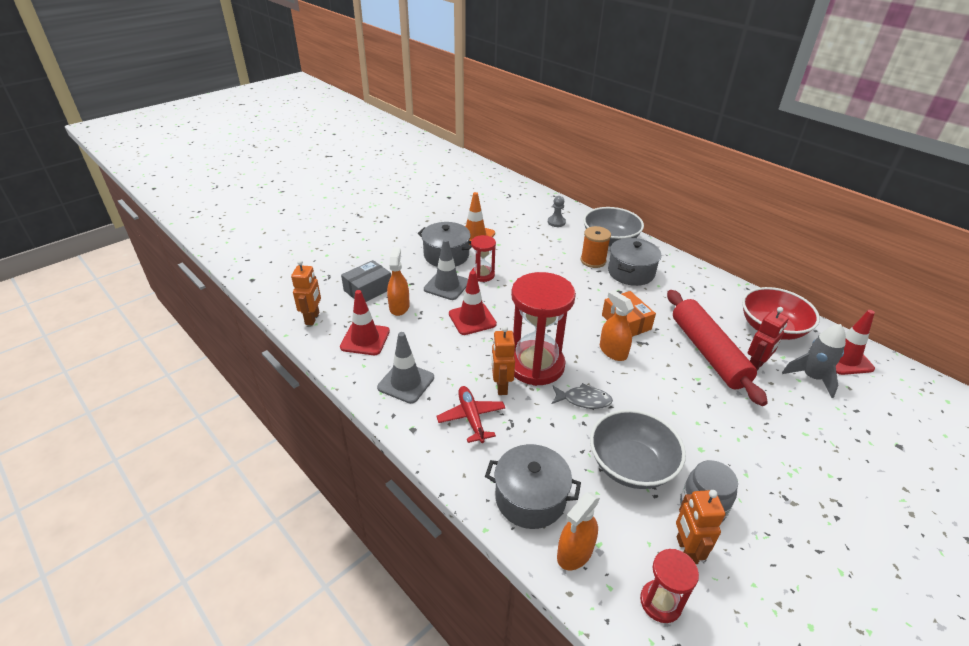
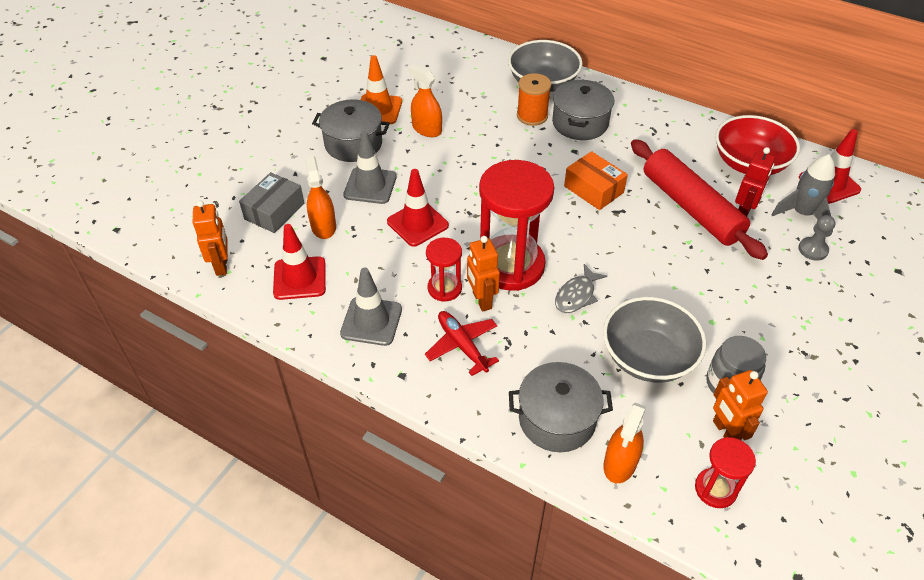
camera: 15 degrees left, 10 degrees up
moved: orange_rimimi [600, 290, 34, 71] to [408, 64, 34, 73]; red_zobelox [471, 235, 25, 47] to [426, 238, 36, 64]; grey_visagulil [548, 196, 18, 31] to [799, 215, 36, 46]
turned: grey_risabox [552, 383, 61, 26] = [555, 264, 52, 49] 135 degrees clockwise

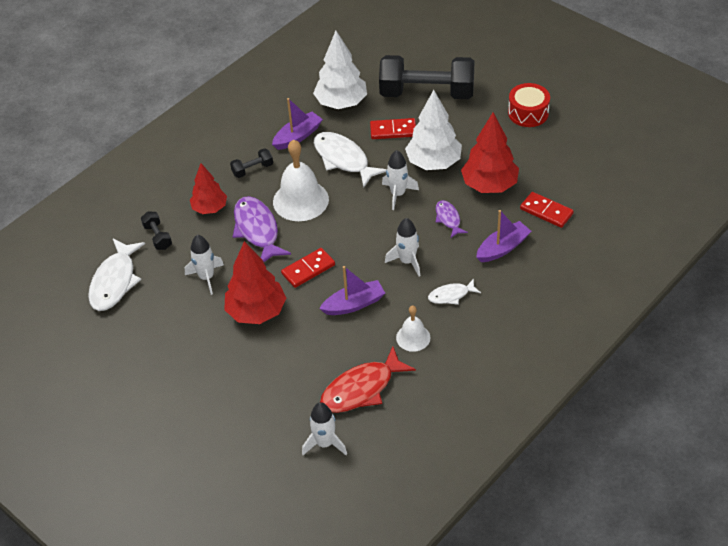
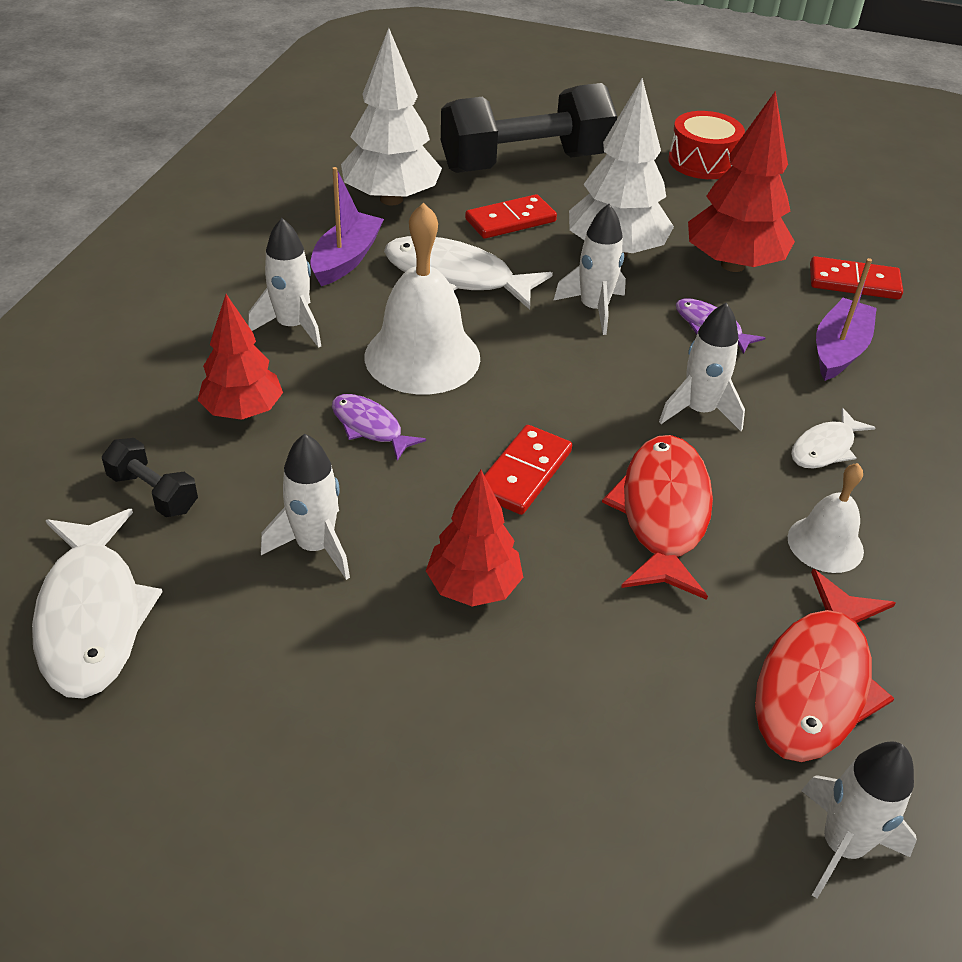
camera: 30 degrees left, 5 degrees down
replaced: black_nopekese [230, 148, 43, 30] to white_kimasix [248, 218, 73, 130]; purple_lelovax [319, 266, 66, 49] to red_risabox [602, 435, 111, 165]
resized: purple_risabox [233, 196, 58, 66] = [332, 394, 94, 67] x0.55; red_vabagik [224, 241, 62, 83] = [426, 470, 97, 136] x0.65

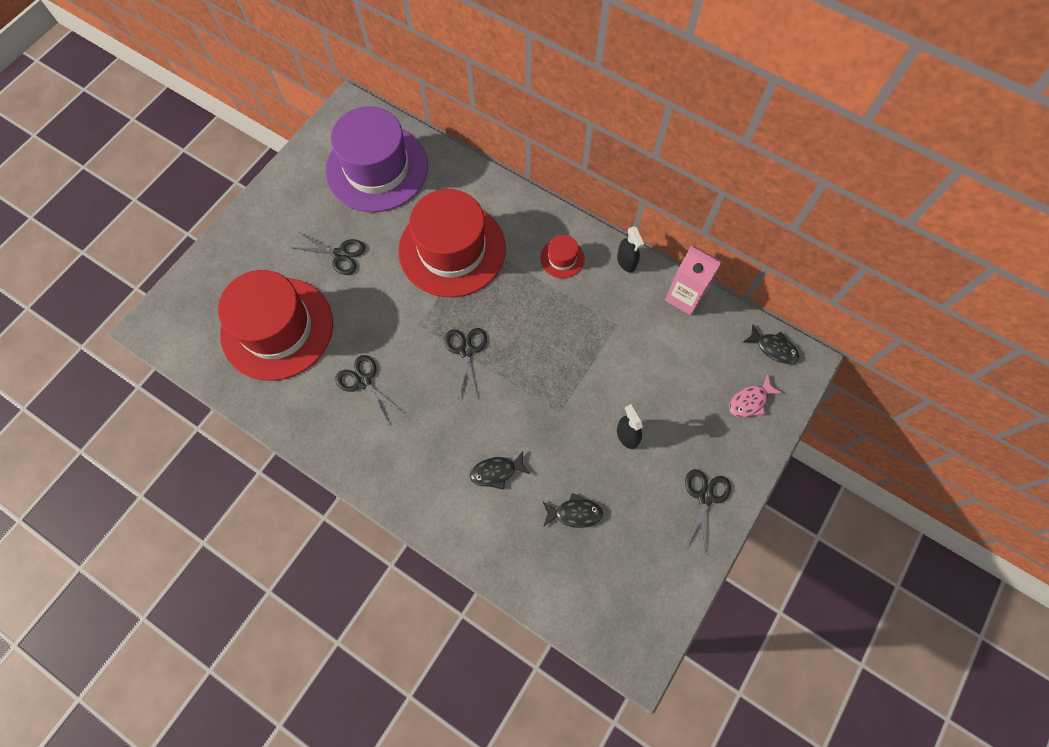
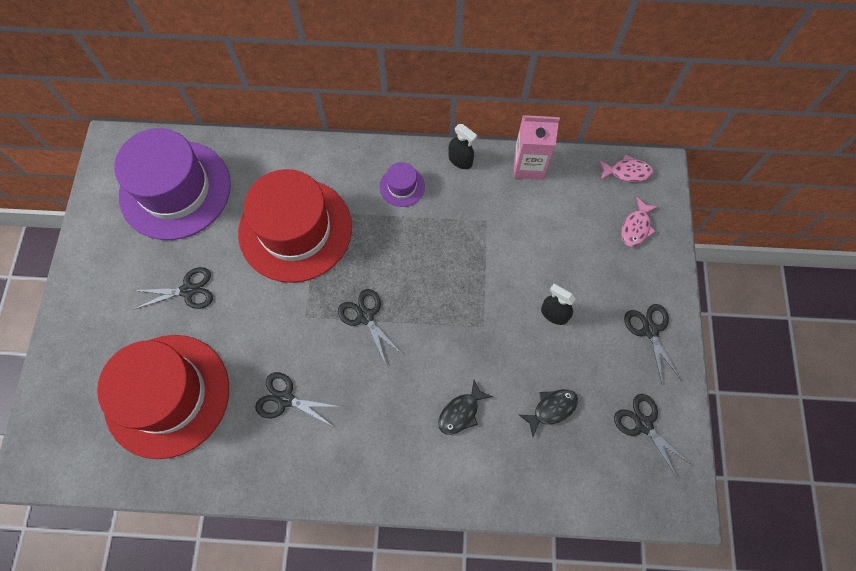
camera: 30 degrees left, 0 degrees up
added: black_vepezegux [614, 394, 78, 85]
recoloured: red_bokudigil [540, 235, 45, 43] to purple_bokudigil [379, 162, 46, 45]; black_risabox [742, 324, 57, 40] to pink_risabox [599, 154, 55, 28]

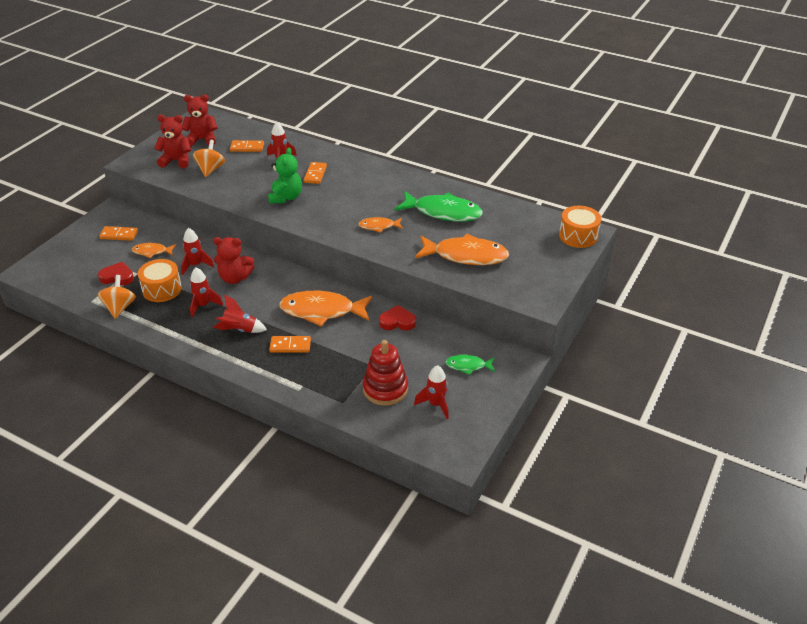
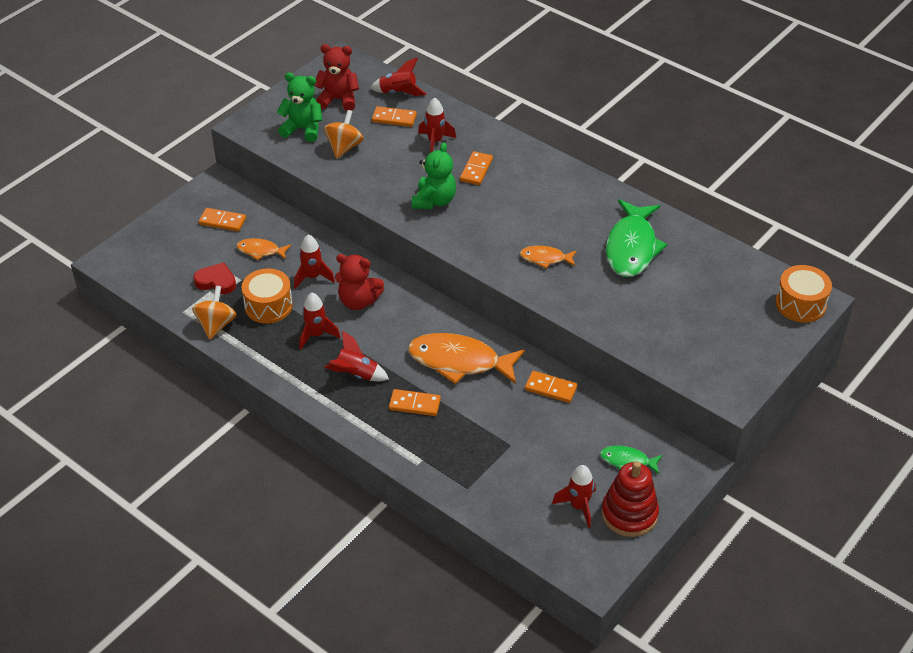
camera: 10 degrees right, 5 degrees up
removed: orange_risabox [415, 233, 94, 32]
added: red_kimasix [370, 57, 56, 39]
moved: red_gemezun [363, 340, 45, 66] to [602, 461, 57, 76]
replaced: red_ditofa [379, 305, 37, 26] to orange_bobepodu [525, 371, 52, 32]
recoloured: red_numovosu [154, 115, 37, 53] to green_numovosu [277, 73, 45, 69]
turned: green_risabox [394, 191, 89, 31] = [605, 199, 62, 78] 75 degrees clockwise

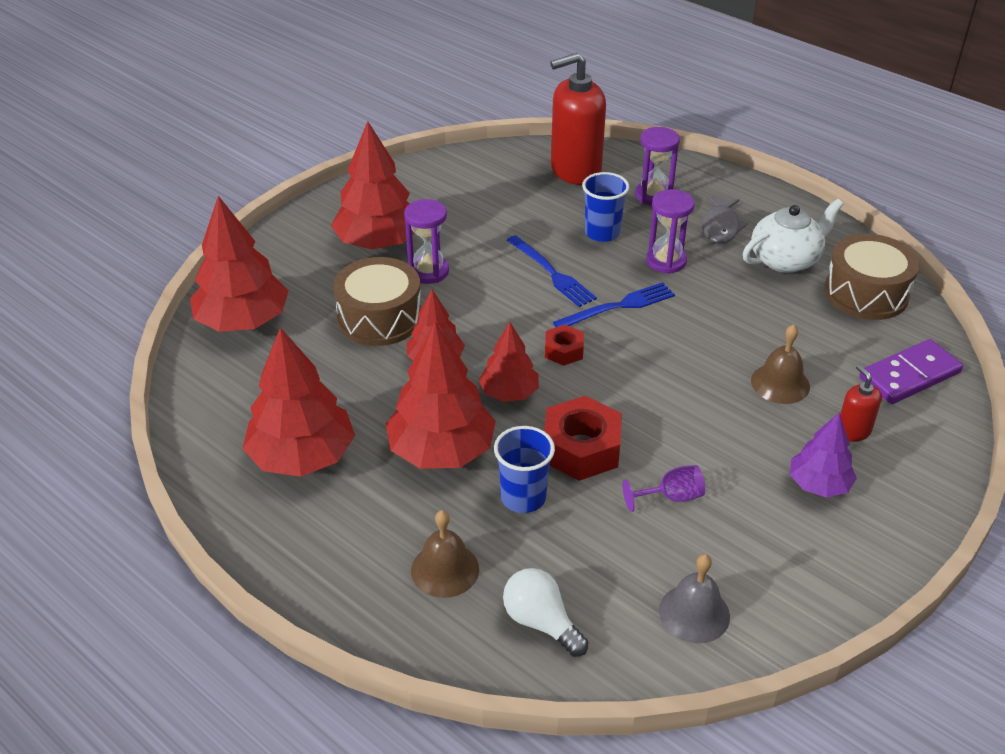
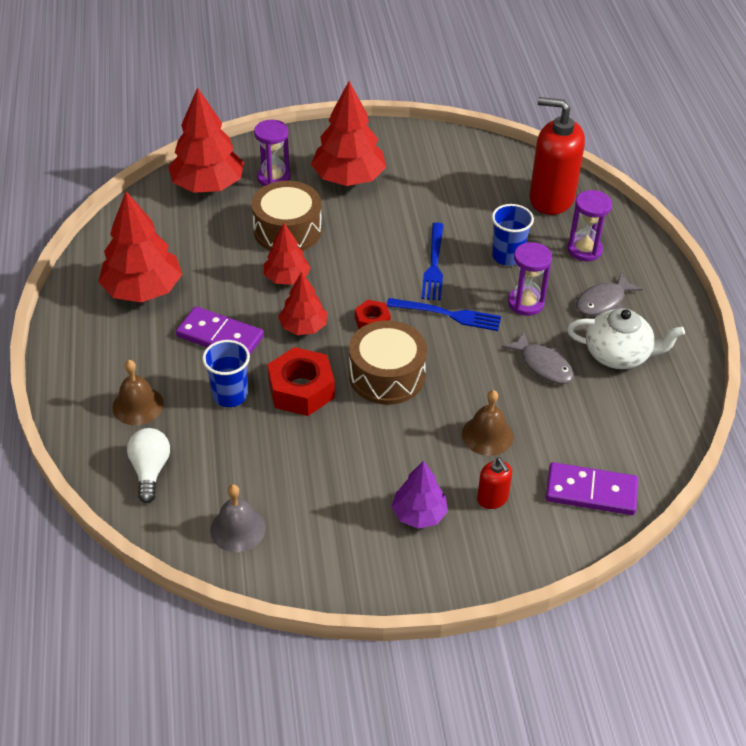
camera: 40 degrees right, 5 degrees up
removed: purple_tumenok [623, 465, 82, 47]
added: grey_risabox [502, 331, 72, 53]
moved: purple_zobelox [404, 199, 45, 85] to [254, 120, 37, 66]; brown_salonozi [824, 234, 95, 86] to [349, 320, 78, 85]
replaced: red_vabagik [386, 322, 110, 147] to purple_bobepodu [176, 306, 88, 49]
turned: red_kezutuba [840, 365, 42, 77] = [477, 457, 35, 52] 135 degrees clockwise

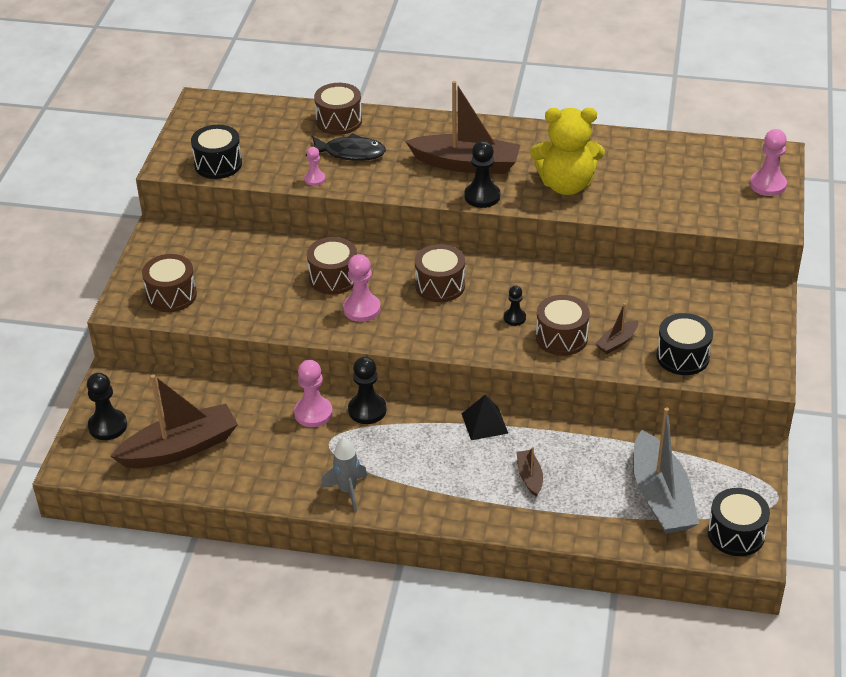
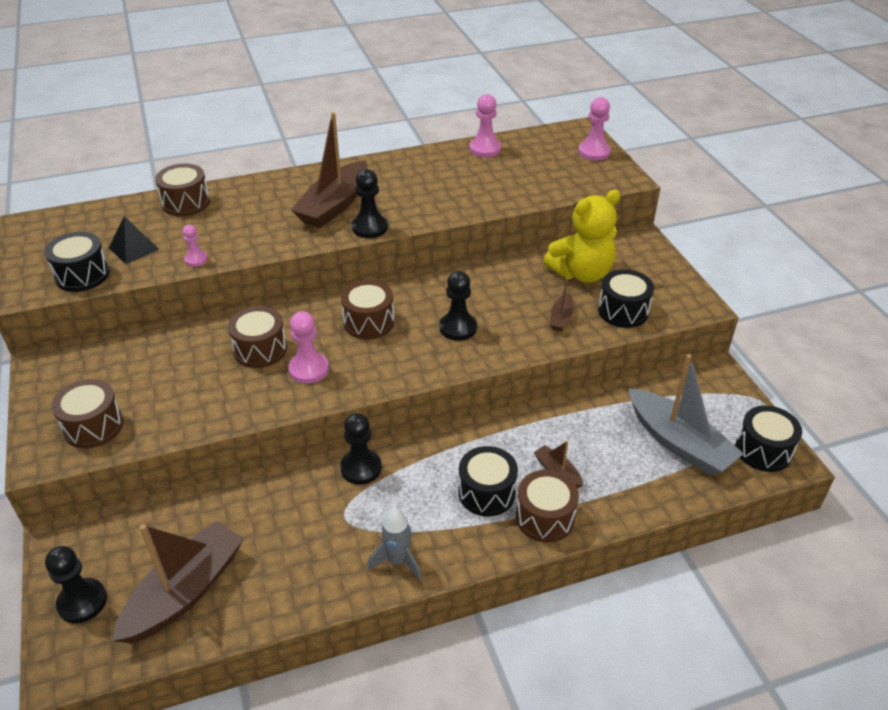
camera: 30 degrees left, 0 degrees up
removed: black_risabox [306, 133, 80, 28]
added: black_salonozi [458, 446, 60, 70]
moved: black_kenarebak [462, 395, 46, 45] to [109, 216, 50, 48]; pink_visagulil [294, 360, 39, 67] to [469, 94, 32, 63]; brown_salonozi [536, 295, 54, 61] to [516, 470, 63, 72]; yellow_numovosu [530, 108, 75, 87] to [543, 190, 78, 93]
turned: brown_lelovax [405, 81, 115, 93] = [291, 112, 77, 116] 135 degrees clockwise
resized: black_visagulil [504, 286, 22, 40] = [439, 271, 38, 70] x1.68

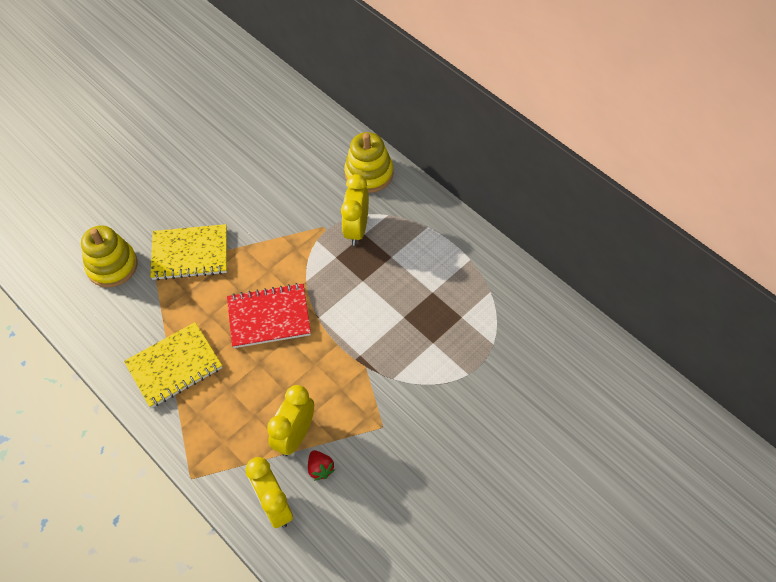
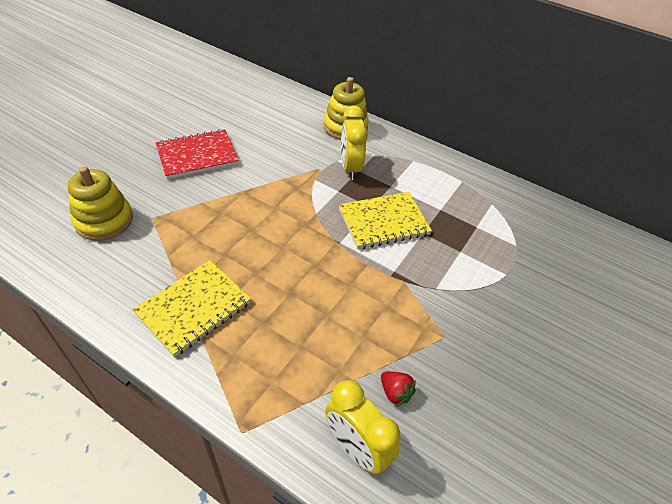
camera: 20 degrees left, 10 degrees down
removed: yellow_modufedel [267, 385, 47, 71]
moved: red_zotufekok [227, 283, 84, 65] to [155, 129, 84, 50]; yellow_zotufekok [151, 224, 76, 57] to [339, 192, 93, 57]

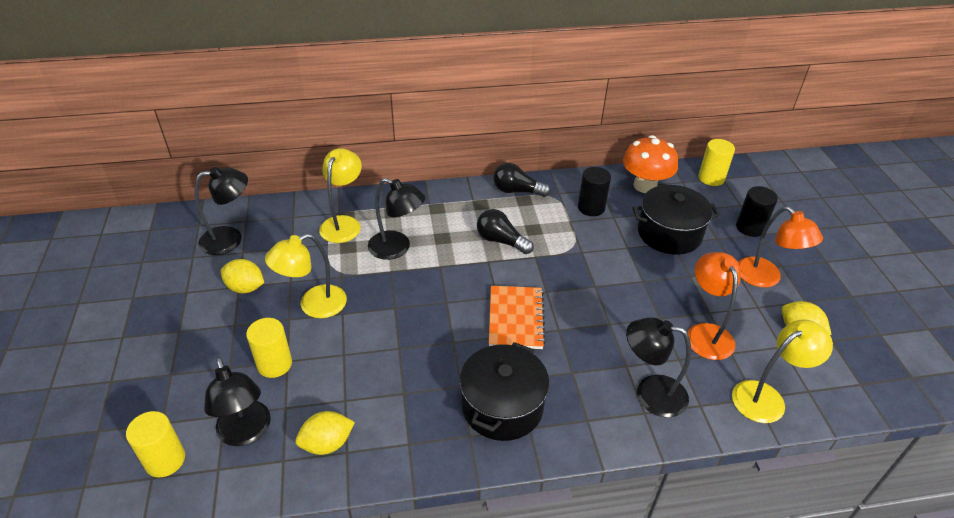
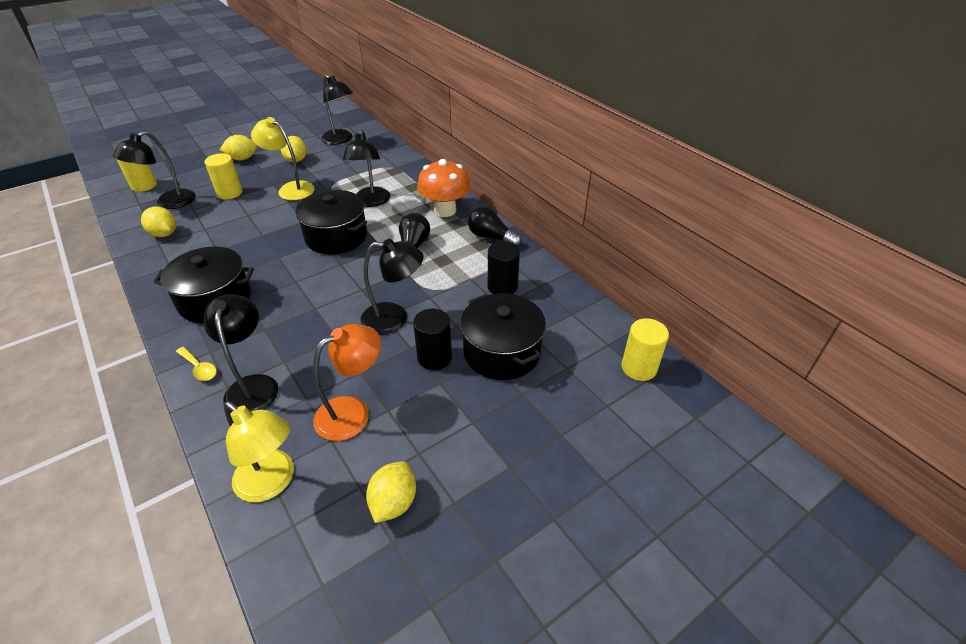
camera: 65 degrees right, 0 degrees up
removed: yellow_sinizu [319, 148, 43, 95]; orange_zotufekok [489, 286, 57, 63]; orange_sinizu [738, 207, 85, 81]
added: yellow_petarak [176, 347, 41, 34]; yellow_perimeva [220, 135, 37, 25]; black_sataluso [296, 190, 71, 64]; black_sinizu [360, 239, 64, 96]
moved: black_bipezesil [736, 186, 42, 51] to [413, 309, 39, 61]; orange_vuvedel [623, 135, 55, 58] to [417, 159, 54, 58]
turned: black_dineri [493, 163, 58, 34] = [468, 206, 54, 40] 45 degrees counterclockwise

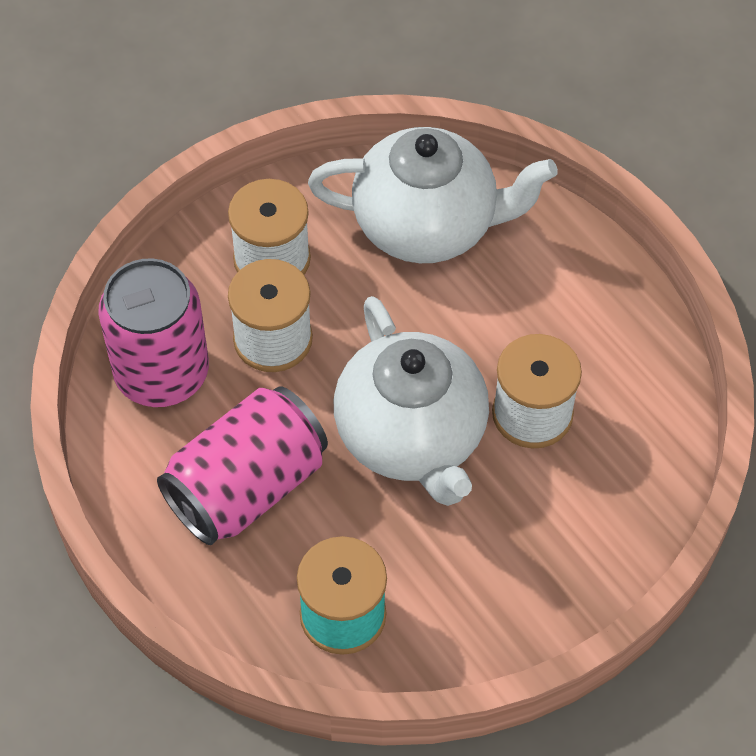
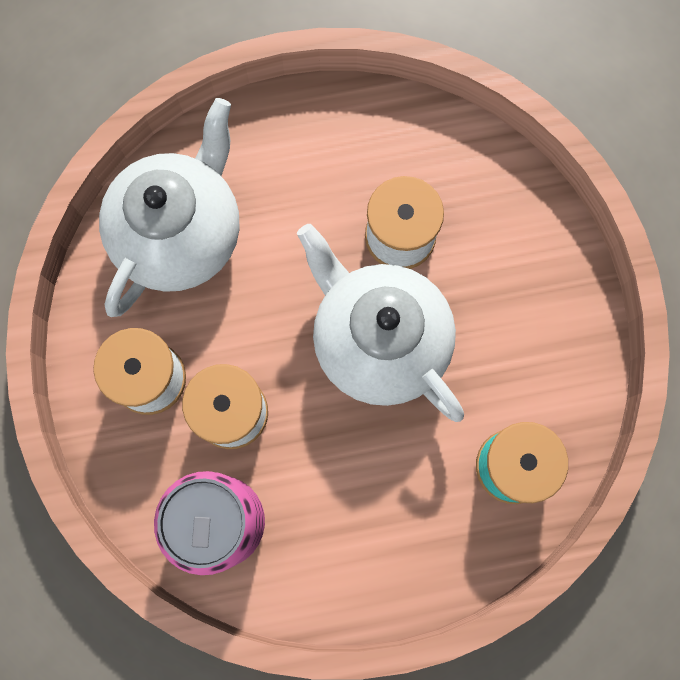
camera: 65 degrees left, 20 degrees up
removed: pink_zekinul [157, 386, 171, 159]
turned: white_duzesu [334, 296, 155, 210] = [297, 224, 167, 198] 135 degrees counterclockwise

